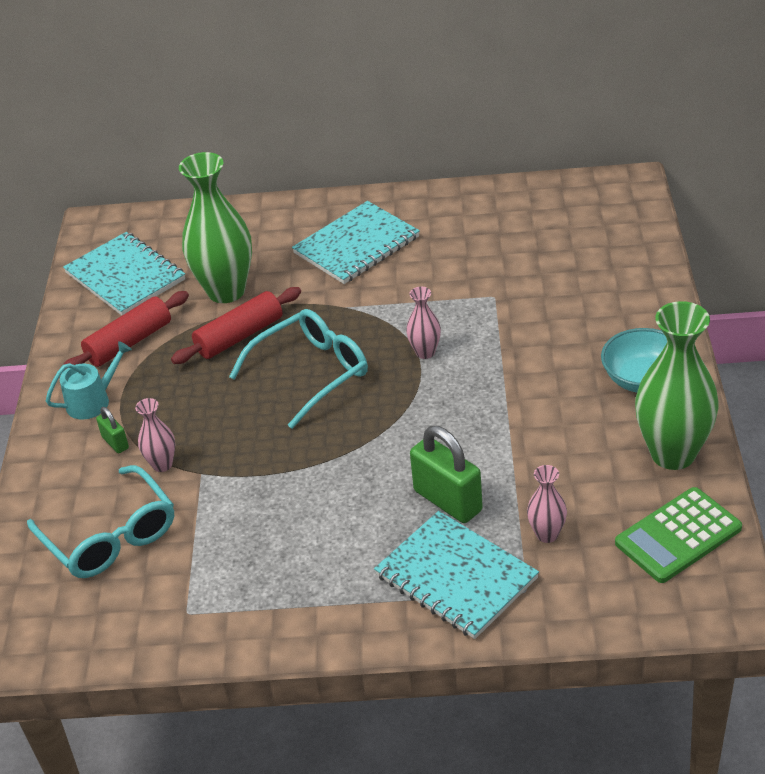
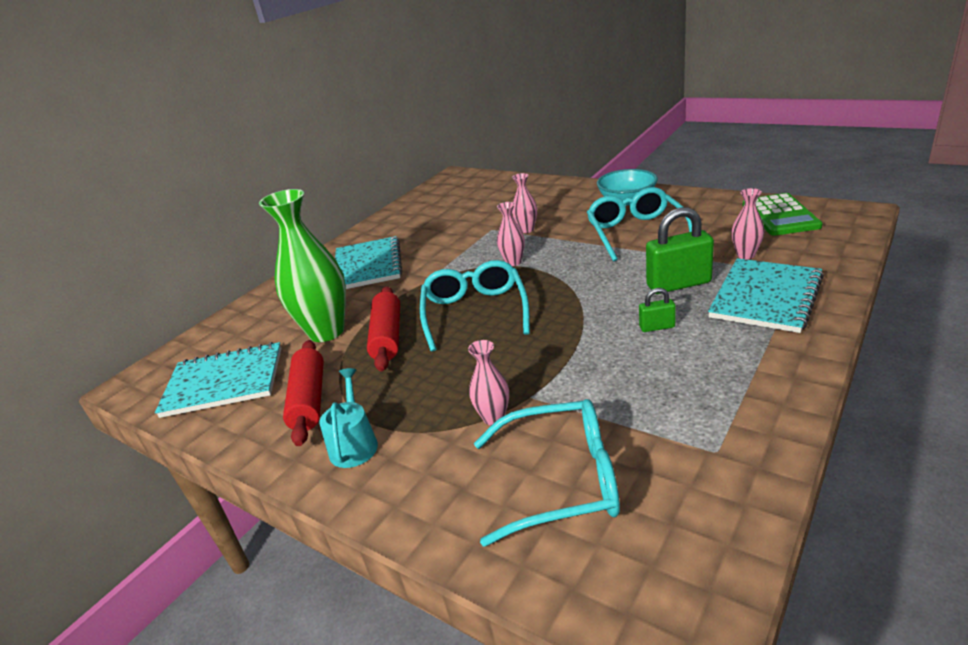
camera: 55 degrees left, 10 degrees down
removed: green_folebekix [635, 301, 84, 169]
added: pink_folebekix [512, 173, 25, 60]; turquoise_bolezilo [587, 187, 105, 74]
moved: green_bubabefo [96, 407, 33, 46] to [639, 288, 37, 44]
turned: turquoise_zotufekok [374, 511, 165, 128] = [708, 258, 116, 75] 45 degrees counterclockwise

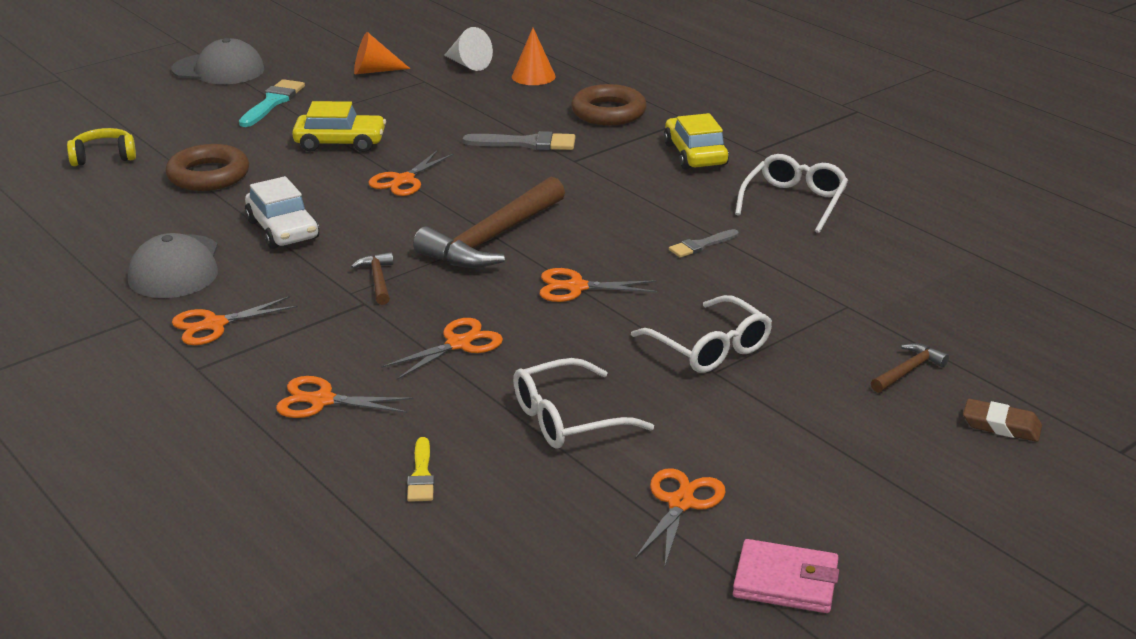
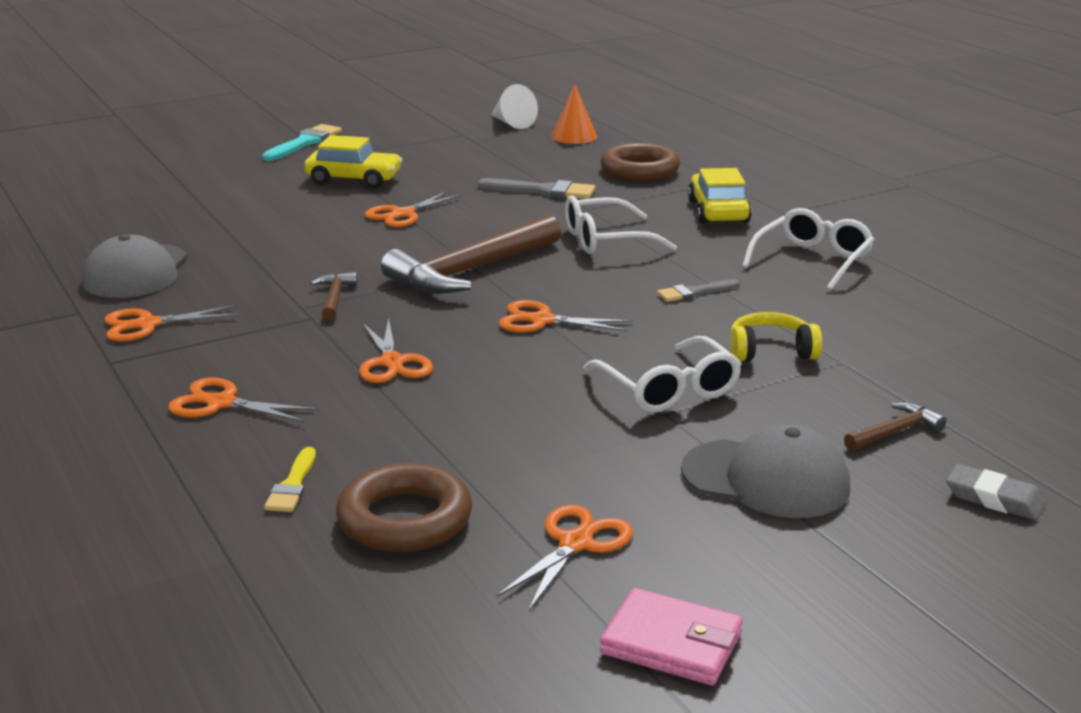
camera: 10 degrees right, 5 degrees down
removed: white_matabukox [245, 176, 74, 73]; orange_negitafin [354, 32, 56, 42]
moved: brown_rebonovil [166, 144, 83, 47] to [336, 463, 136, 89]; white_bolezilo [513, 358, 141, 91] to [565, 195, 112, 59]; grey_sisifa [171, 38, 93, 46] to [681, 424, 169, 94]; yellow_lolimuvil [67, 128, 69, 38] to [731, 312, 91, 50]
recoloured: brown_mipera [963, 399, 79, 43] to grey_mipera [946, 464, 100, 56]
turned: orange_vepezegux [381, 318, 122, 62] = [359, 318, 74, 65] 105 degrees clockwise

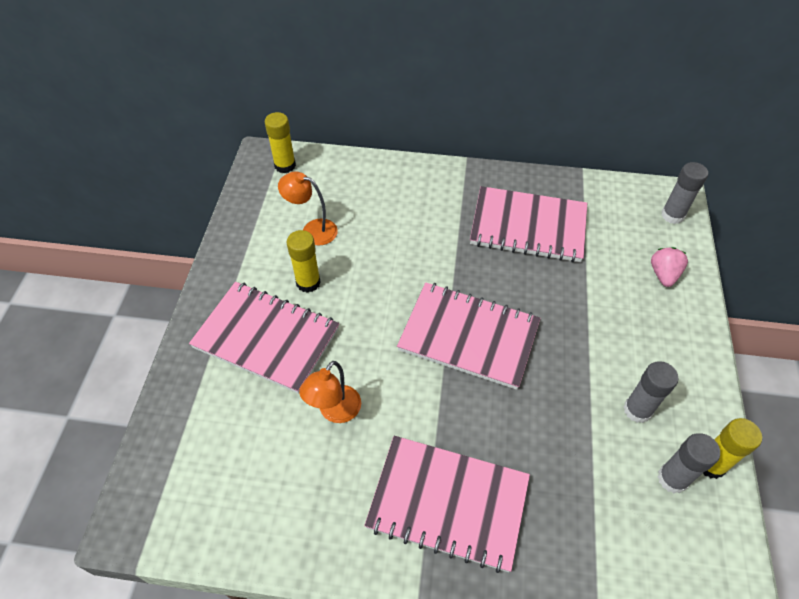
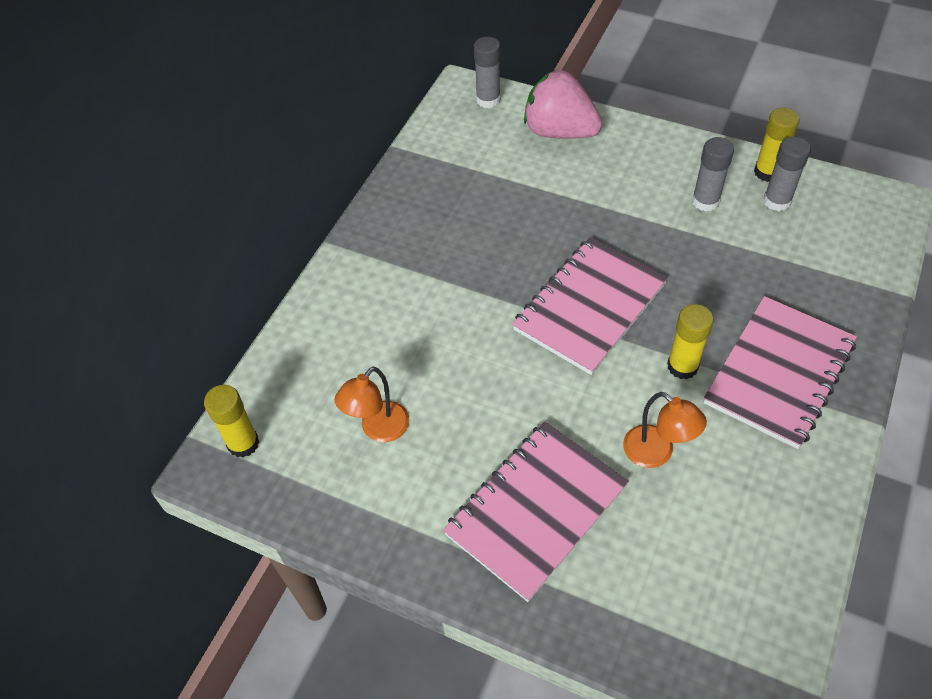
camera: 70 degrees left, 0 degrees up
removed: pink_zotufekok [470, 186, 117, 77]
moved: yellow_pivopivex [286, 230, 35, 63] to [667, 304, 47, 75]
resized: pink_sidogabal [651, 247, 37, 40] = [524, 70, 78, 69] x1.89

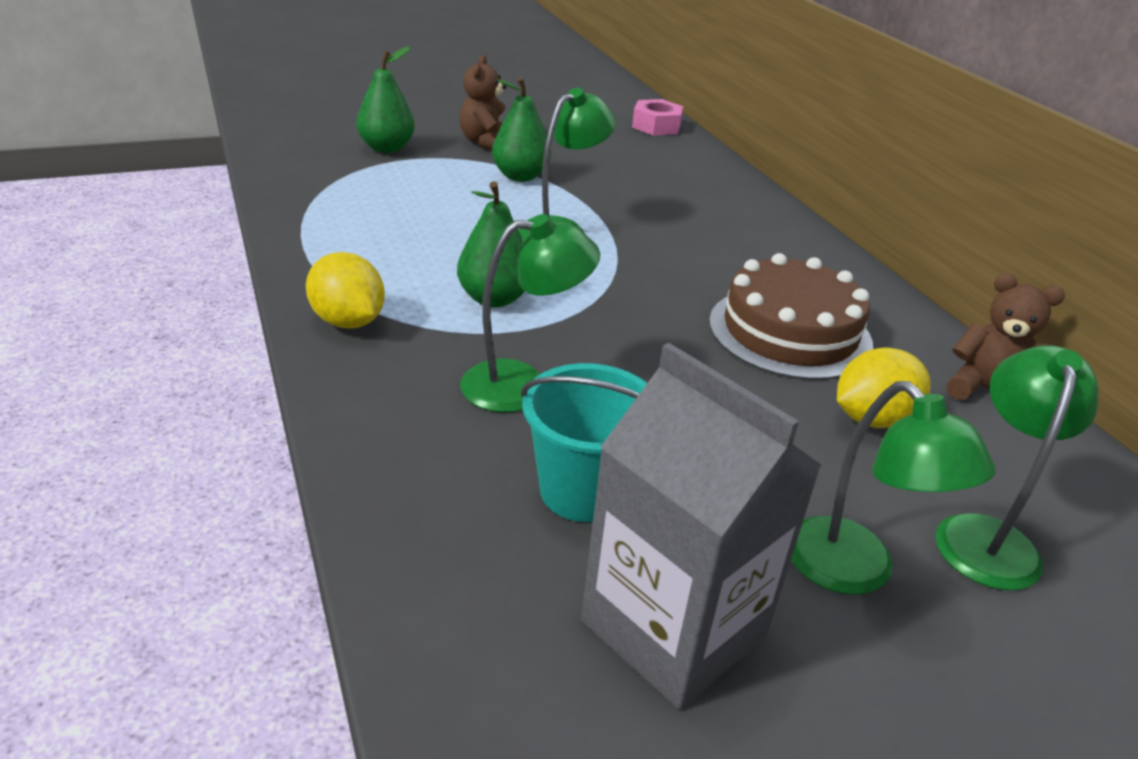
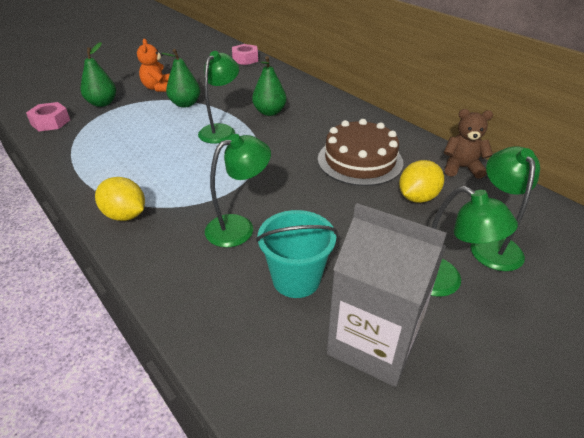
camera: 15 degrees left, 5 degrees up
added: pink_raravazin [26, 102, 44, 29]
moved: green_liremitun [457, 181, 68, 127] to [252, 56, 35, 60]
recoloured: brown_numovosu [459, 55, 48, 95] to orange_numovosu [137, 39, 33, 53]

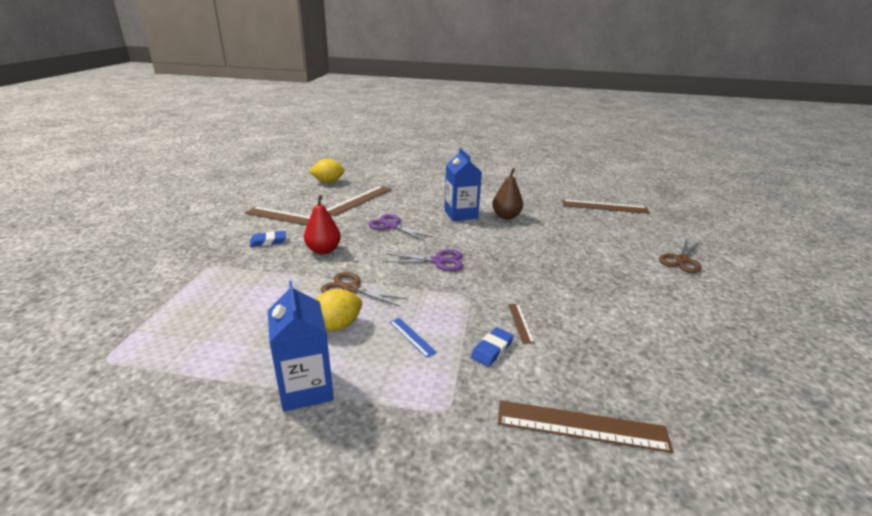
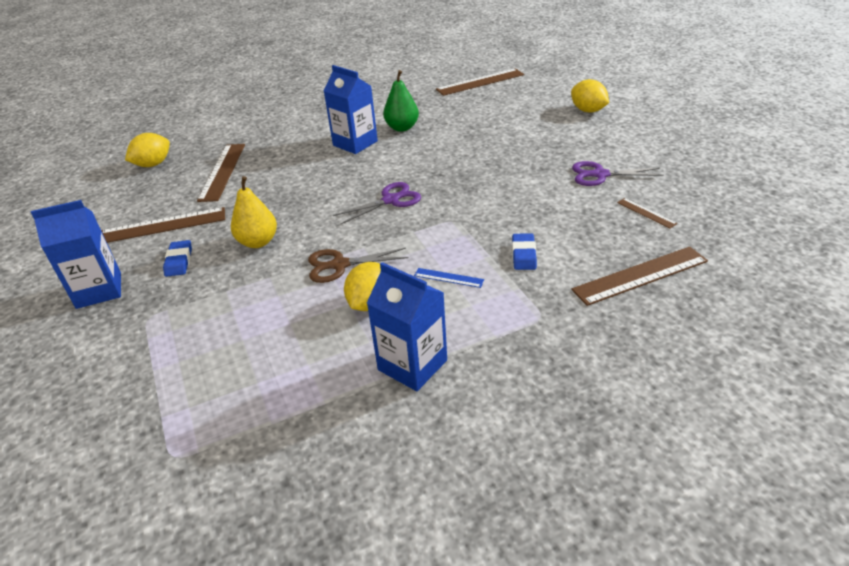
camera: 30 degrees left, 10 degrees up
added: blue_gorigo [31, 200, 90, 109]
moved: purple_vepezegux [369, 214, 63, 27] to [572, 161, 92, 25]; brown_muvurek [508, 304, 27, 40] to [617, 198, 61, 31]
replaced: brown_vepezegux [659, 239, 42, 34] to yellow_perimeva [571, 79, 38, 34]
recoloured: red_liremitun [304, 195, 37, 59] to yellow_liremitun [231, 176, 46, 72]; brown_liremitun [492, 168, 31, 51] to green_liremitun [383, 70, 36, 62]
turned: blue_mipera [250, 231, 36, 16] = [163, 240, 29, 37] 45 degrees counterclockwise

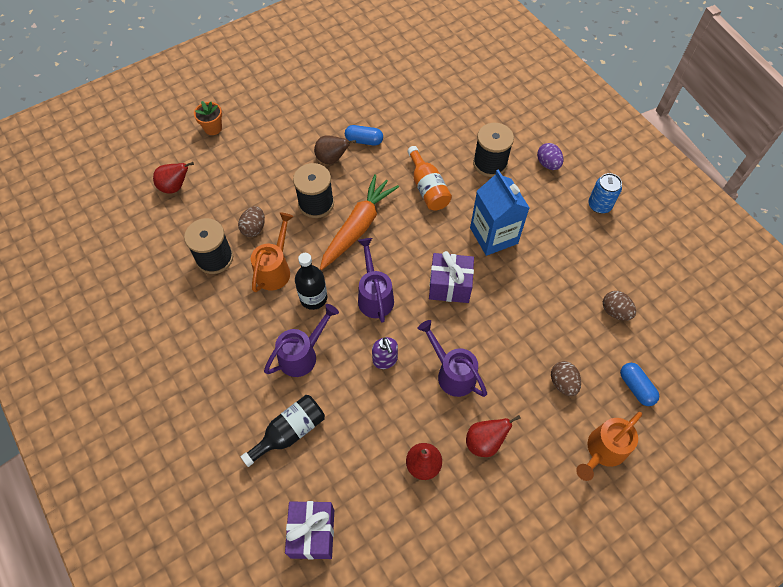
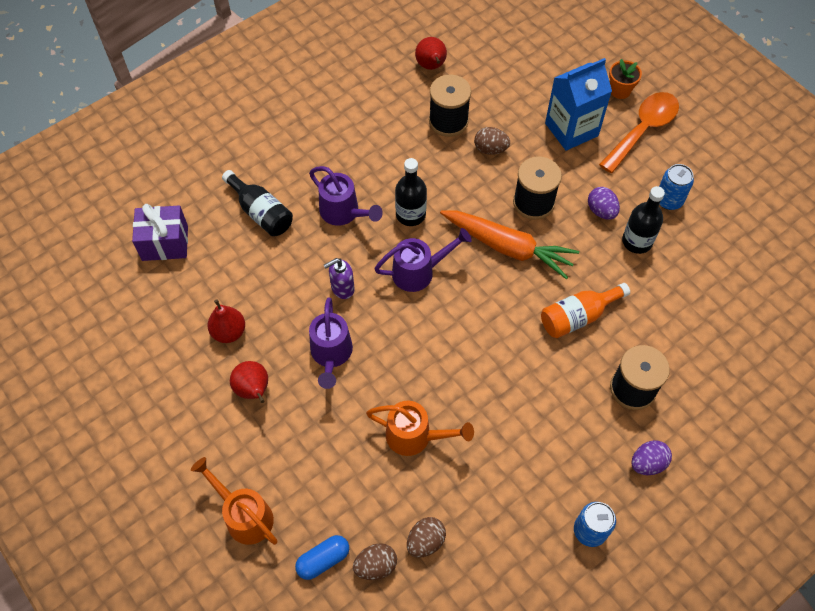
camera: 85 degrees right, 0 degrees up
removed: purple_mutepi [429, 251, 45, 52]
added: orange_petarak [599, 92, 80, 81]; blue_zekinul [659, 164, 35, 46]
moved: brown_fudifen [551, 361, 30, 35] to [353, 543, 44, 37]; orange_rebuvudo [251, 212, 43, 80] to [366, 401, 108, 55]; red_liremitun [153, 162, 41, 32] to [415, 37, 32, 33]; blue_gorigo [470, 169, 60, 87] to [545, 58, 67, 93]
replaced: brown_liremitun [314, 136, 42, 28] to purple_fudifen [588, 187, 32, 33]; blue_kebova [345, 125, 38, 21] to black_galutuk [622, 186, 43, 68]
turned: purple_rebuvudo [417, 320, 70, 77] = [309, 297, 44, 92] 135 degrees clockwise

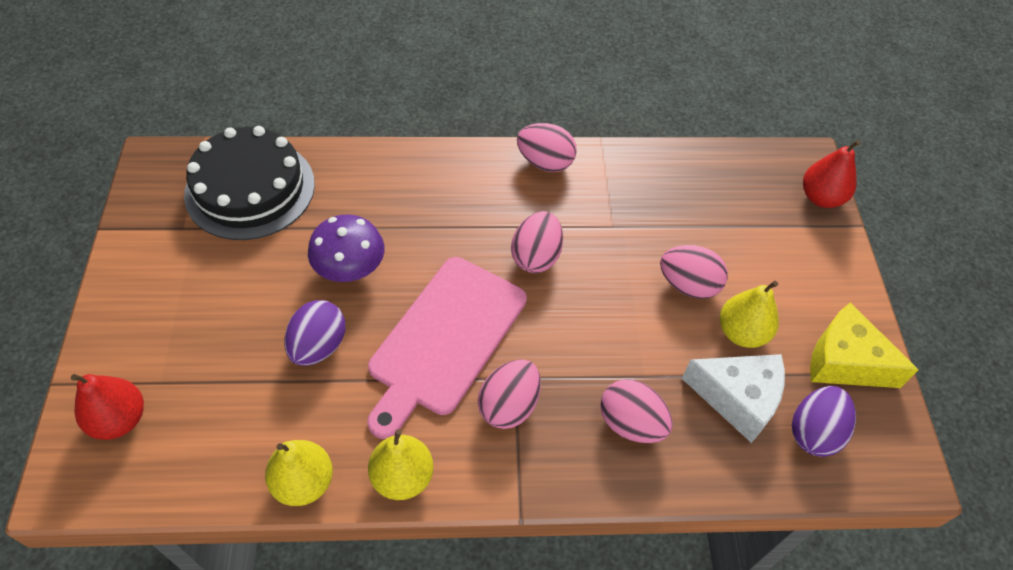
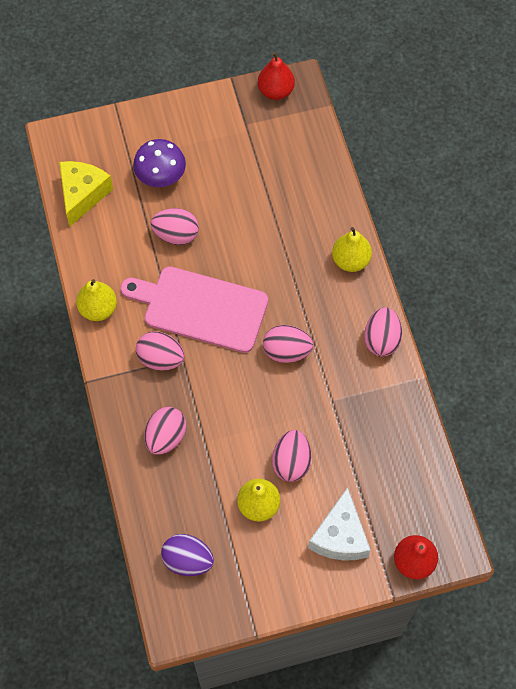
camera: 80 degrees right, 10 degrees up
removed: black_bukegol [184, 126, 131, 114]
moved: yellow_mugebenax [810, 303, 109, 85] to [59, 161, 54, 65]; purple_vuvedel [308, 214, 77, 68] to [133, 139, 53, 48]; red_liremitun [71, 374, 73, 66] to [258, 52, 37, 48]; white_mugebenax [682, 354, 103, 89] to [308, 487, 62, 74]; yellow_liremitun [265, 440, 68, 66] to [332, 227, 40, 45]
recoloured: purple_fudifen [284, 300, 62, 66] to pink_fudifen [151, 208, 48, 37]

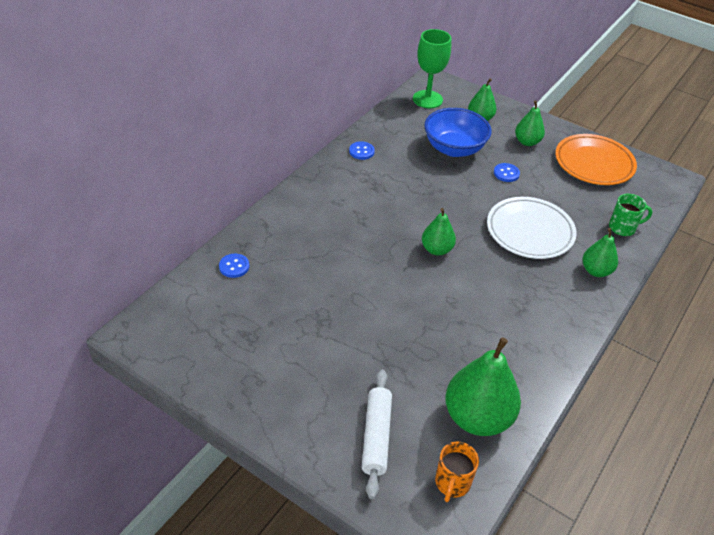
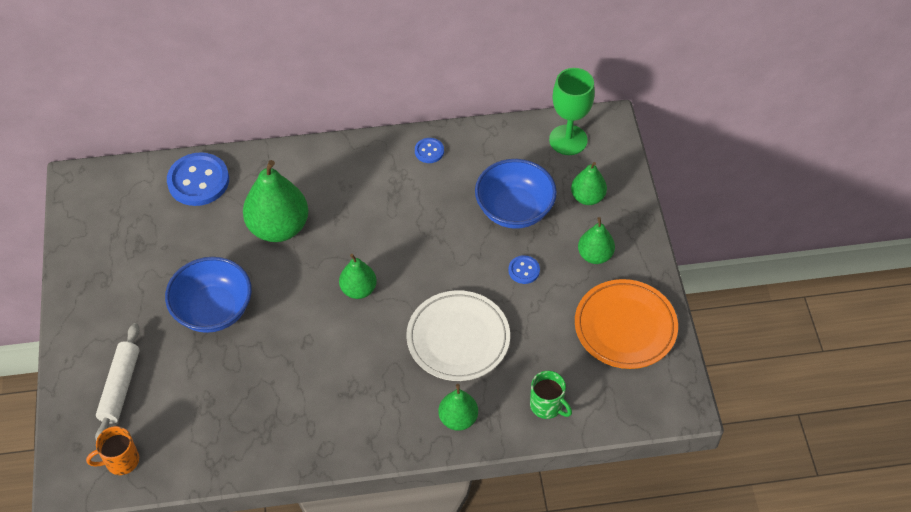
camera: 50 degrees right, 10 degrees up
added: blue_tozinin [165, 257, 87, 76]
moved: green_liremitun [445, 337, 76, 99] to [243, 160, 65, 82]
turned: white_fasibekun [362, 370, 30, 129] = [95, 323, 45, 117] 45 degrees counterclockwise
resized: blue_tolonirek [219, 254, 30, 24] = [167, 152, 62, 54] x2.03

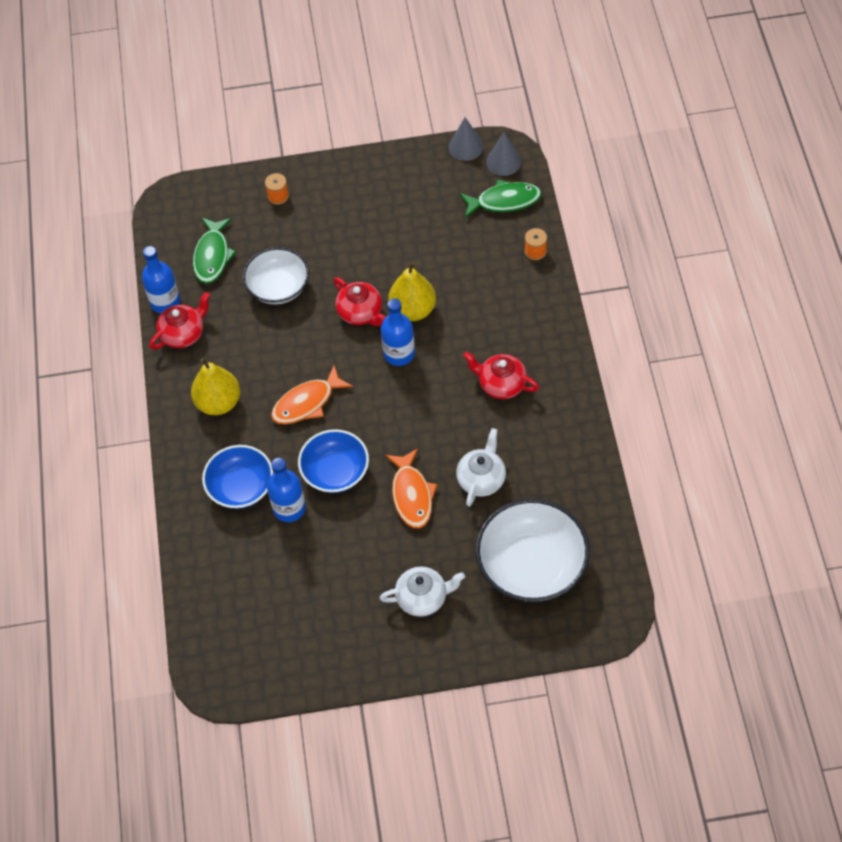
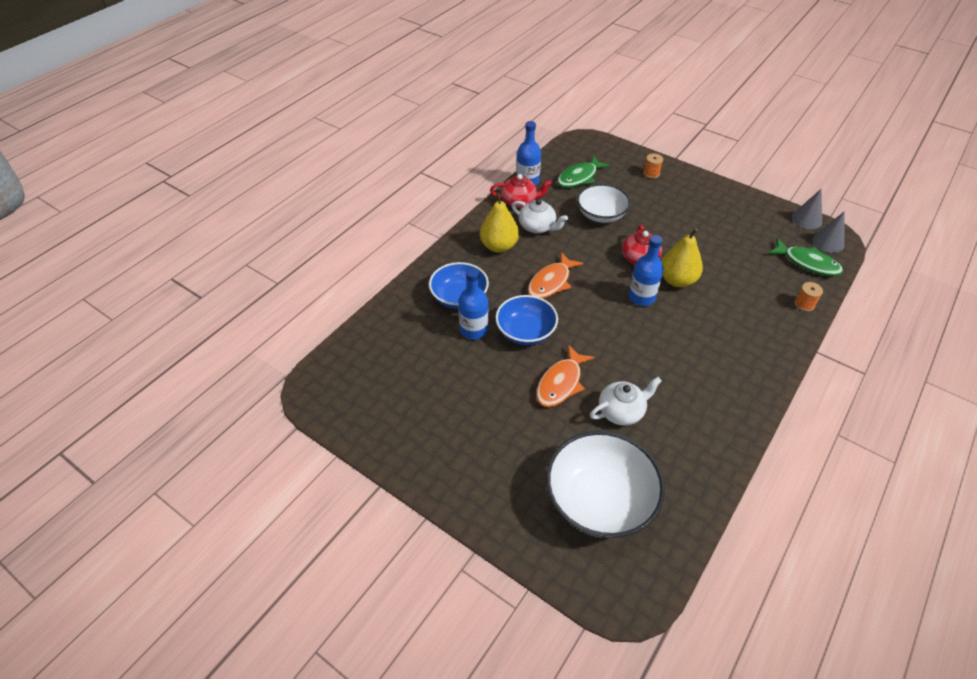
camera: 40 degrees right, 10 degrees down
removed: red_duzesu [463, 352, 76, 47]
moved: white_duzesu [380, 567, 85, 50] to [512, 199, 56, 35]
turned: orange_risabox [271, 365, 82, 59] = [528, 252, 55, 47] 60 degrees counterclockwise

